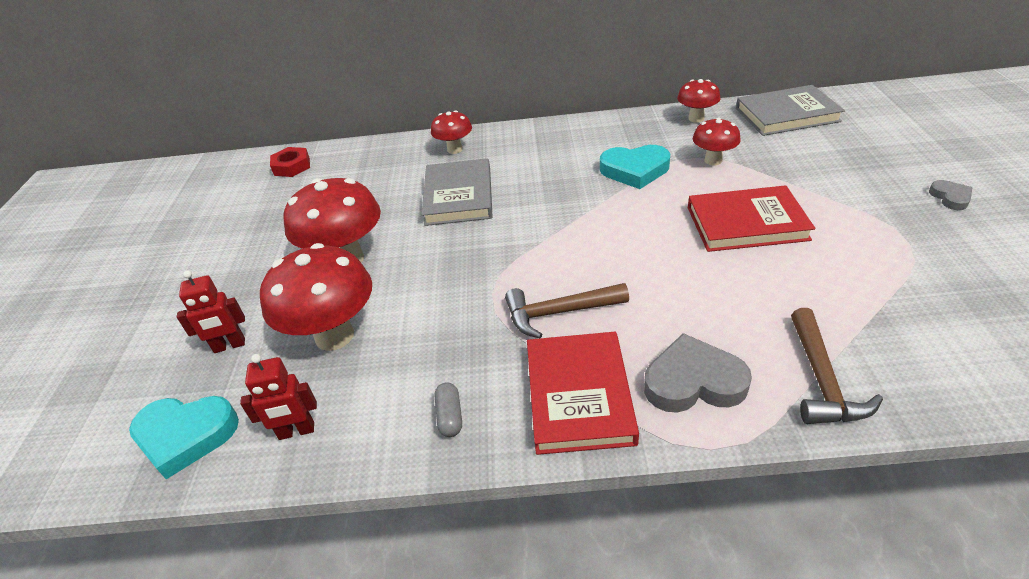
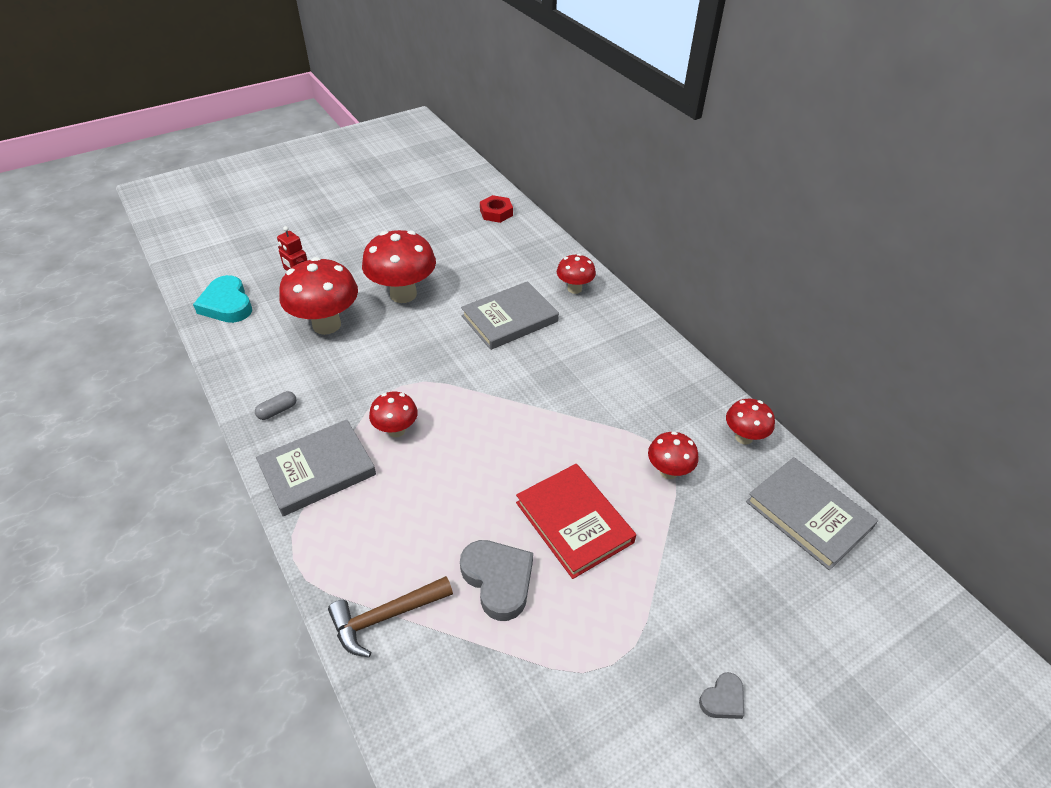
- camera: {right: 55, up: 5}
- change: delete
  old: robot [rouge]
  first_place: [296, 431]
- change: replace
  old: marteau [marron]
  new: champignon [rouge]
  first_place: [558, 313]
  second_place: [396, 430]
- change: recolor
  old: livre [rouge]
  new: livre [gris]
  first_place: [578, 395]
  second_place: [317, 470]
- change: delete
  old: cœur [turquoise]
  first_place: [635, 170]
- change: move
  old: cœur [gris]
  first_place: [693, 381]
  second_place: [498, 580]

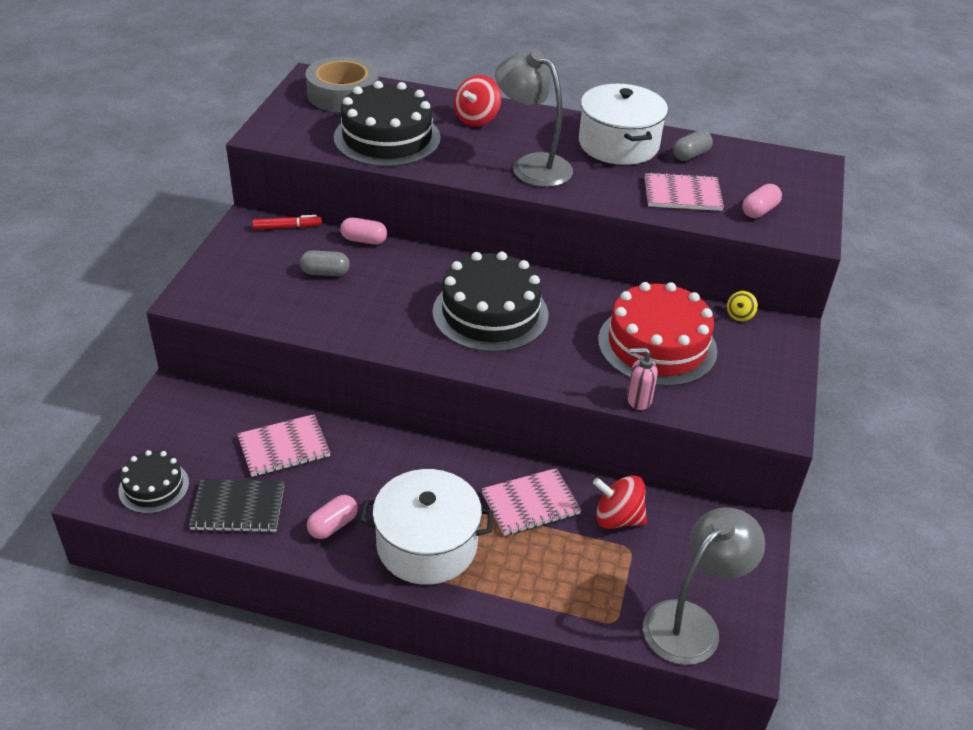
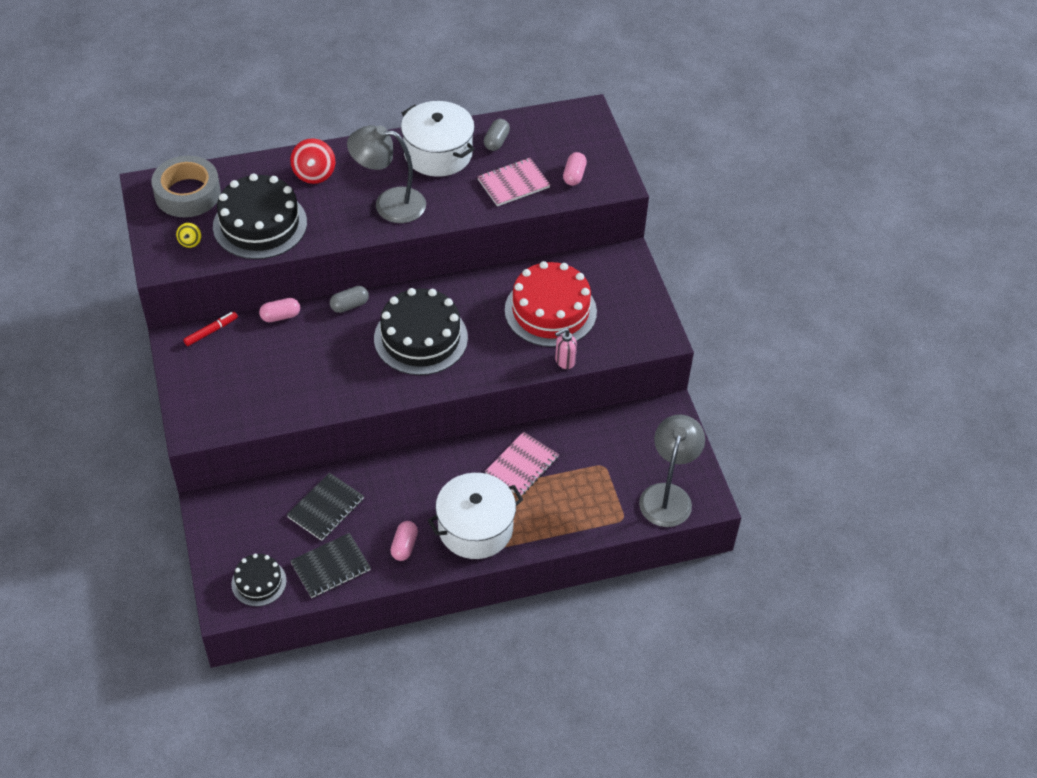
- camera: {right: -30, up: 10}
- change: recolor
  old: carnet [rose]
  new: carnet [noir]
  first_place: [284, 447]
  second_place: [325, 508]
- change: move
  old: gélule [gris]
  first_place: [325, 273]
  second_place: [349, 305]
- change: delete
  old: toupie [rouge]
  first_place: [617, 518]
- change: move
  old: toupie [jaune]
  first_place: [739, 315]
  second_place: [190, 242]

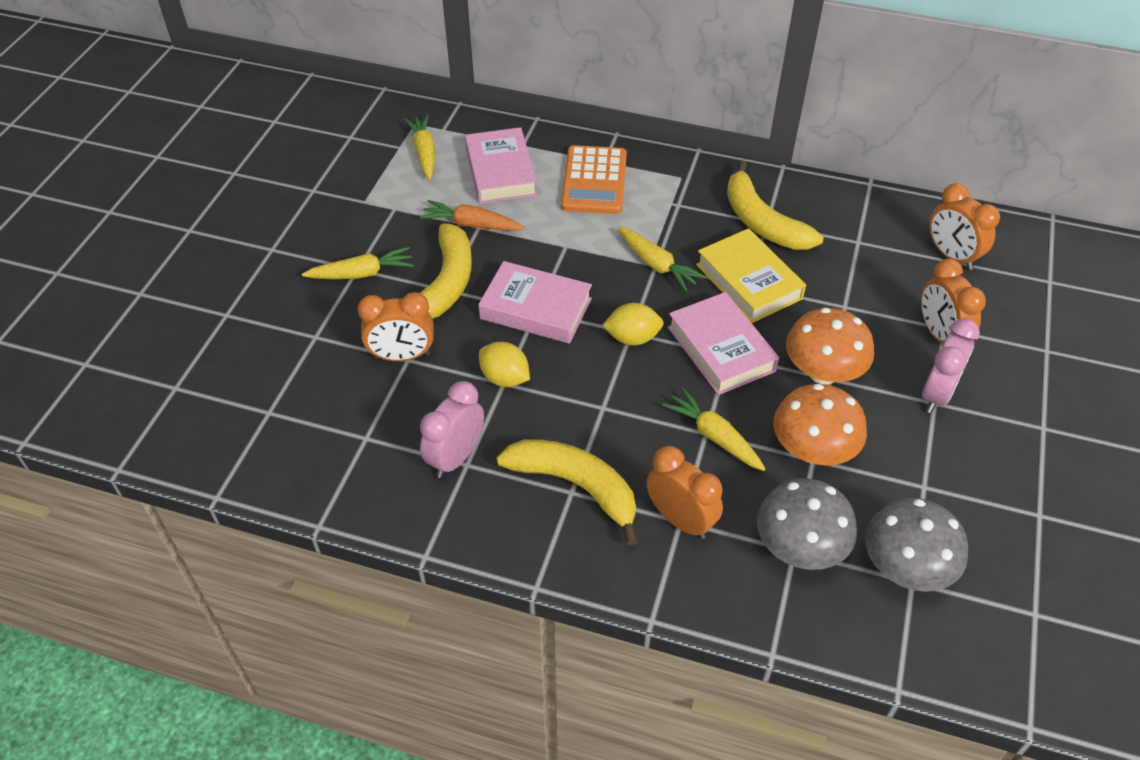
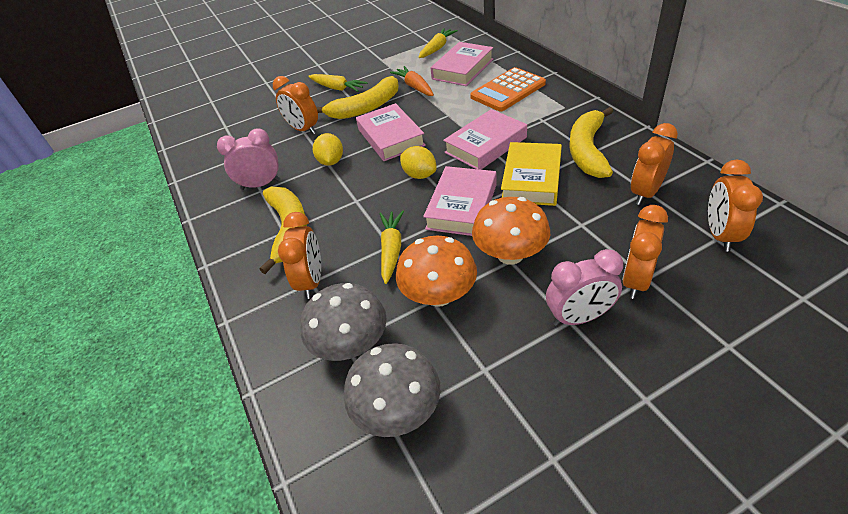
- camera: {right: 50, up: -5}
- change: replace
  old: carotte [jaune]
  new: livre [rose]
  first_place: [656, 265]
  second_place: [485, 145]
- change: insert
  new: réveil [orange]
  second_place: [645, 192]

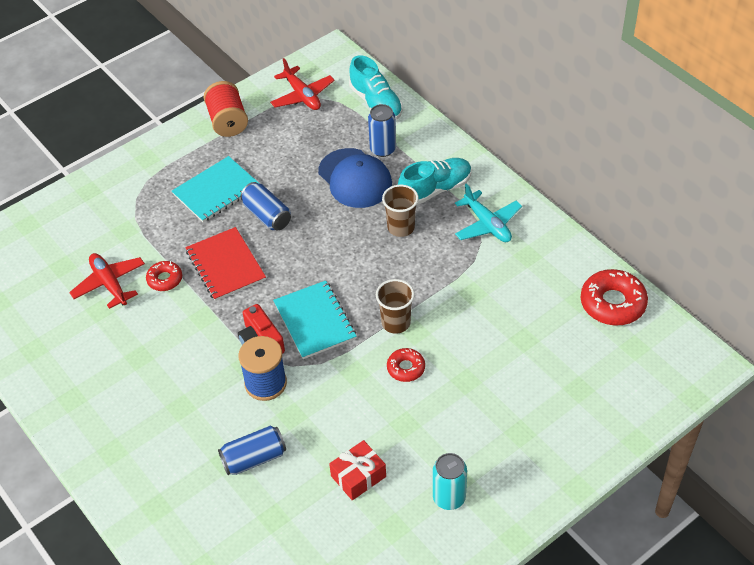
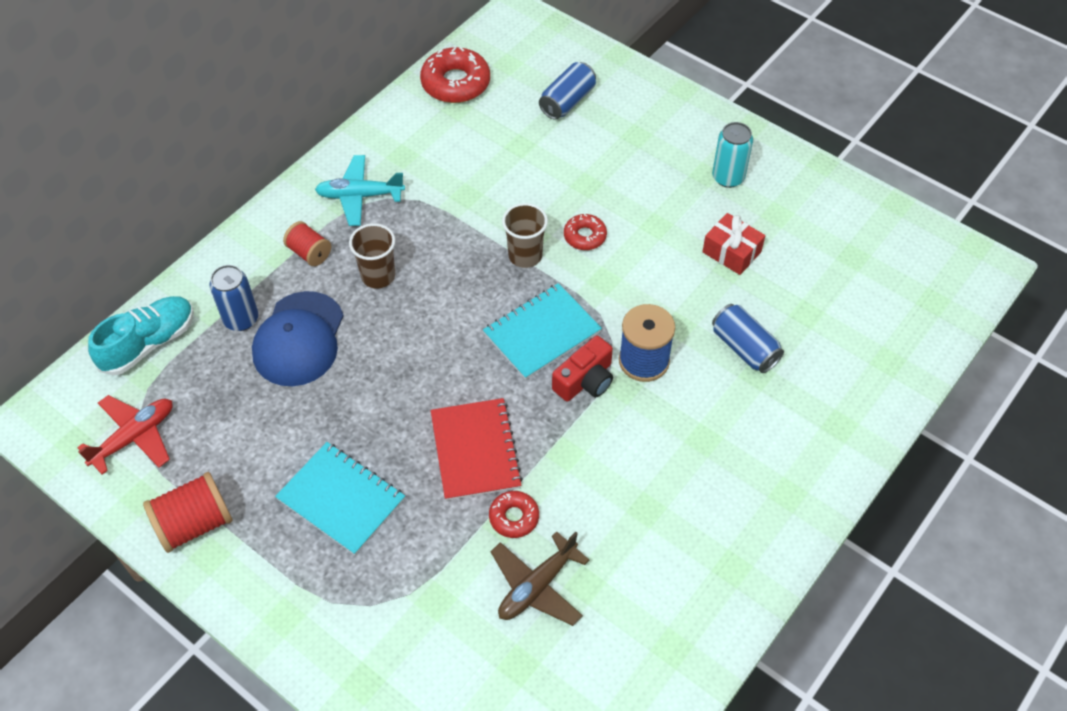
- camera: {right: -105, up: 5}
- change: recolor
  old: avion [rouge]
  new: avion [marron]
  first_place: [109, 284]
  second_place: [537, 586]
- change: rotate
  old: carnet [rouge]
  first_place: [225, 265]
  second_place: [475, 450]
  degrees: -60
- change: move
  old: canette [bleu]
  first_place: [267, 215]
  second_place: [567, 101]
- change: rotate
  old: casquette [bleu]
  first_place: [355, 178]
  second_place: [299, 339]
  degrees: 150
- change: replace
  old: chaussure [turquoise]
  new: bobine [rouge]
  first_place: [435, 189]
  second_place: [309, 253]
- change: rotate
  old: avion [turquoise]
  first_place: [487, 224]
  second_place: [360, 196]
  degrees: -135

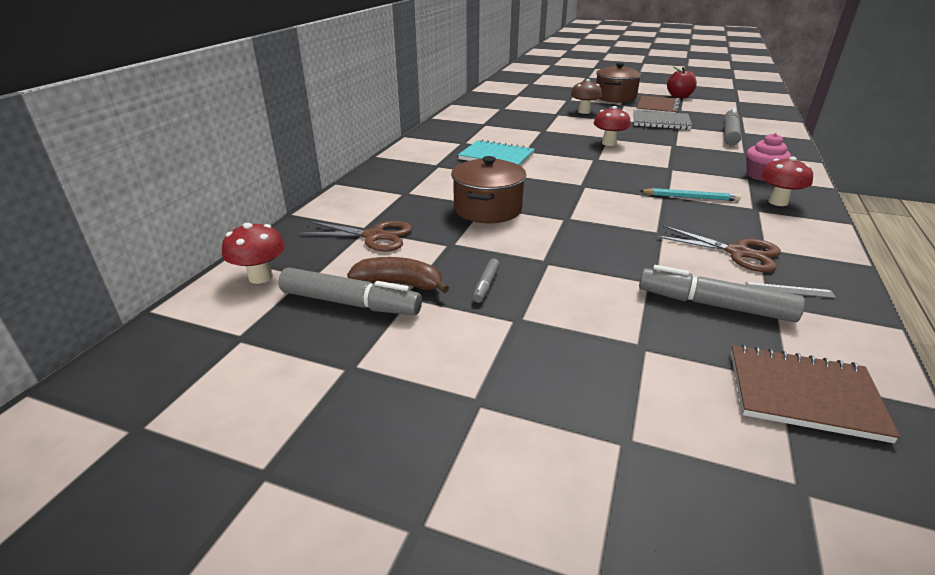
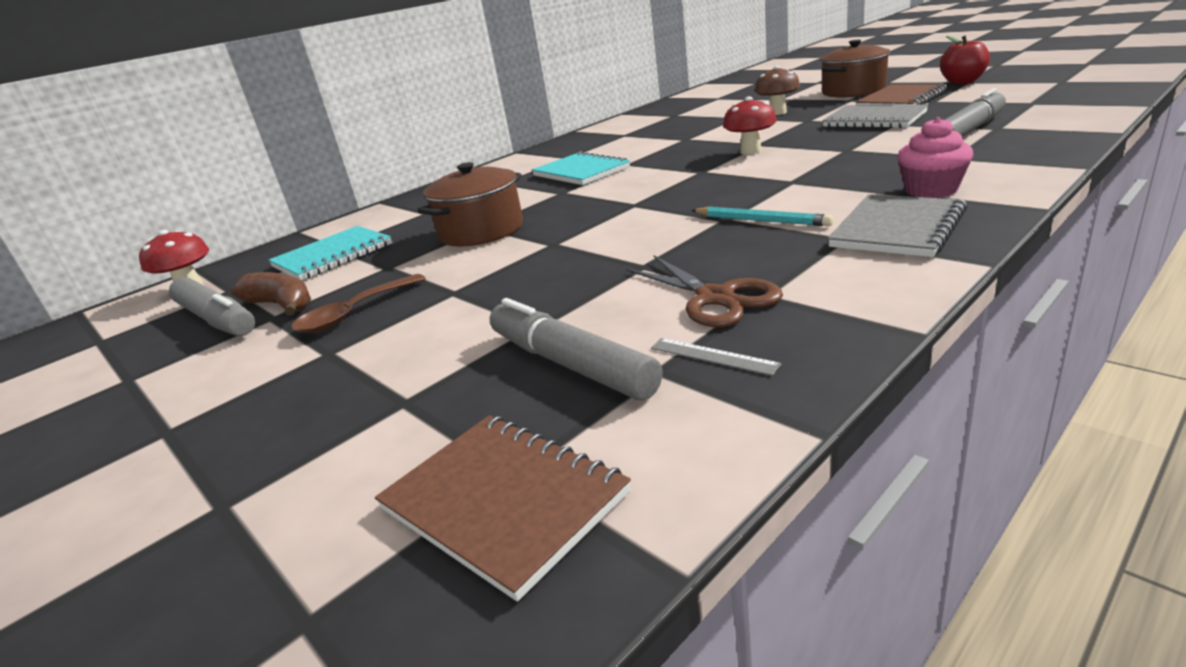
- camera: {right: 30, up: -5}
- change: replace
  old: ciseaux [marron]
  new: carnet [turquoise]
  first_place: [374, 236]
  second_place: [333, 256]
- change: replace
  old: feutre [gris]
  new: cuillère [marron]
  first_place: [486, 285]
  second_place: [354, 313]
- change: replace
  old: champignon [rouge]
  new: carnet [gris]
  first_place: [778, 202]
  second_place: [898, 229]

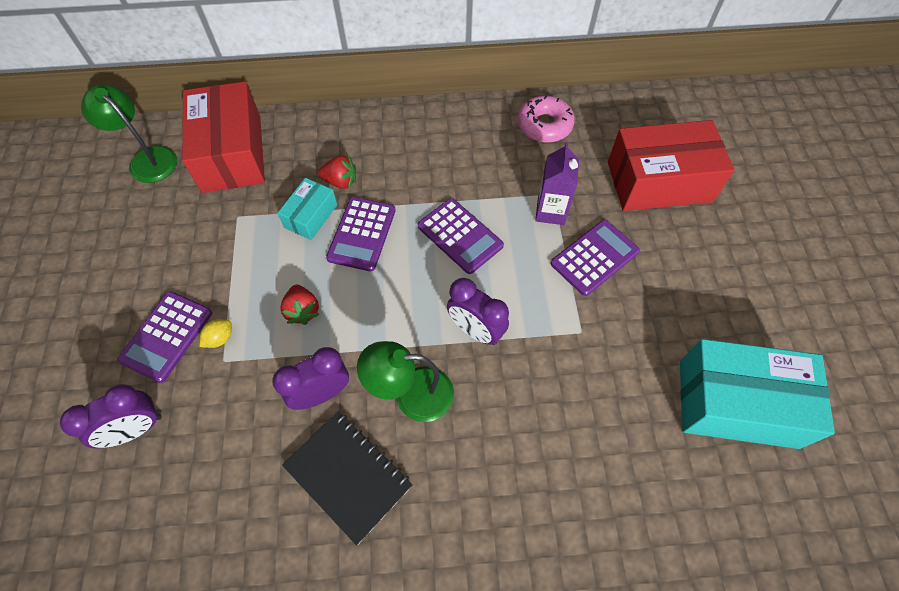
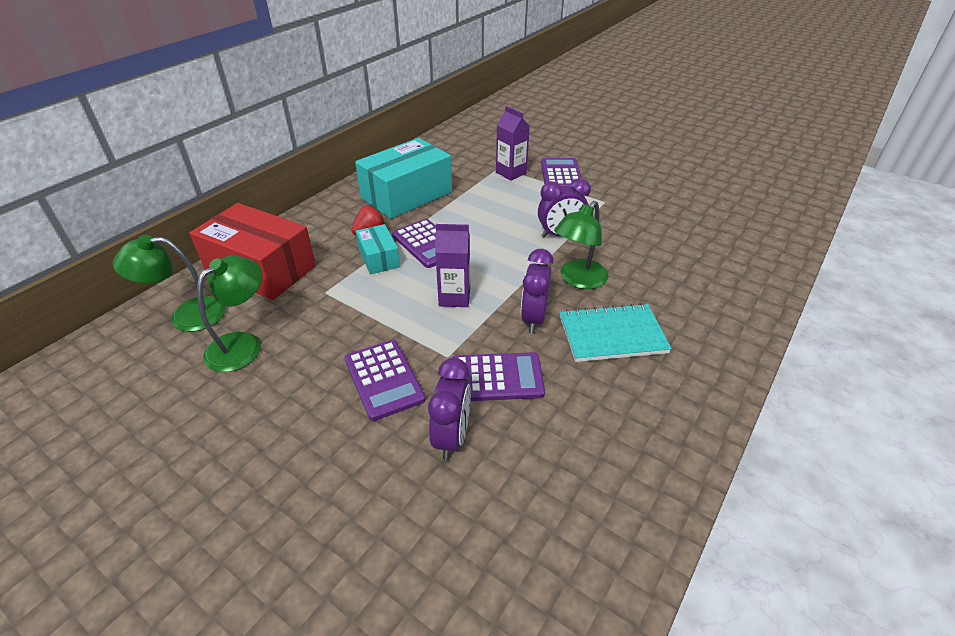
- camera: {right: -50, up: -20}
- change: delete
  old: citron [jaune]
  first_place: [220, 338]
- change: replace
  old: fraise [rouge]
  new: brique de lait [violet]
  first_place: [302, 311]
  second_place: [454, 297]
- change: recolor
  old: carnet [noir]
  new: carnet [turquoise]
  first_place: [348, 476]
  second_place: [612, 335]
- change: move
  old: calculatrice [violet]
  first_place: [460, 236]
  second_place: [497, 377]
- change: delete
  old: beignet [rose]
  first_place: [544, 125]
- change: delete
  old: boîte [rouge]
  first_place: [659, 181]
- change: move
  old: boîte [turquoise]
  first_place: [737, 403]
  second_place: [406, 195]
- change: insert
  new: lampe [vert]
  second_place: [243, 344]

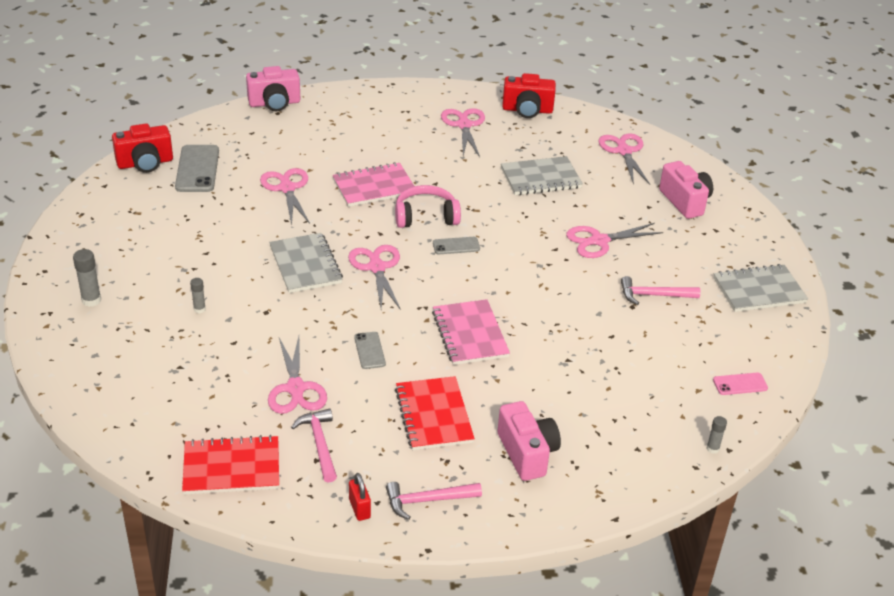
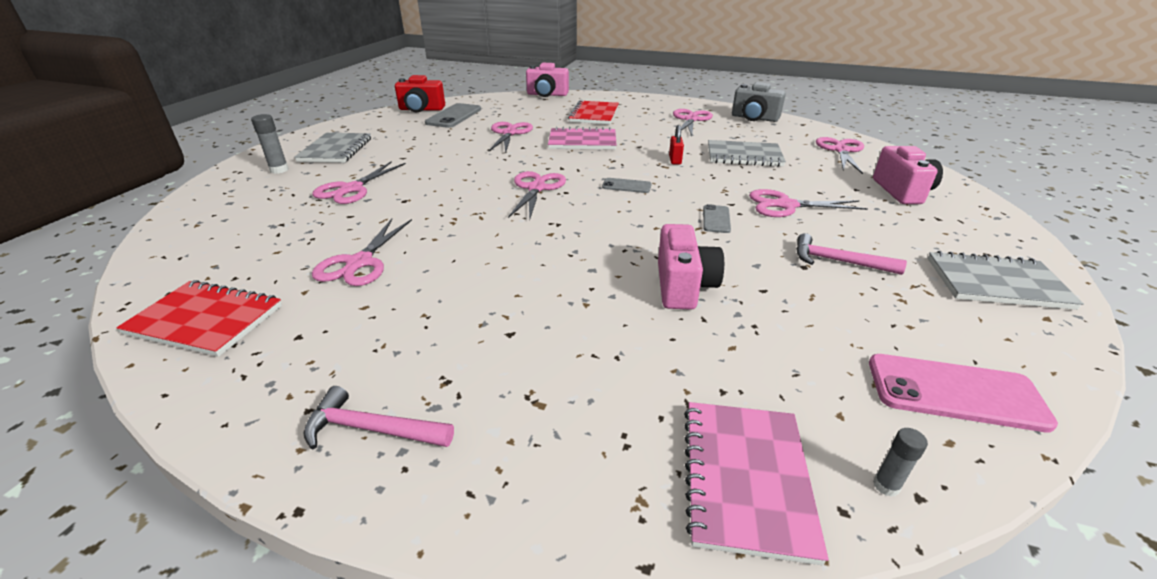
- camera: {right: 25, up: -5}
- change: replace
  old: bâton de colle [gris]
  new: ciseaux [rose]
  first_place: [199, 309]
  second_place: [351, 189]
- change: move
  old: carnet [gris]
  first_place: [305, 265]
  second_place: [336, 150]
- change: delete
  old: marteau [rose]
  first_place: [319, 444]
- change: move
  old: cadenas [rouge]
  first_place: [359, 508]
  second_place: [675, 160]
- change: move
  old: téléphone [gris]
  first_place: [369, 350]
  second_place: [716, 219]
- change: delete
  old: casque audio [rose]
  first_place: [426, 216]
- change: move
  old: carnet [rouge]
  first_place: [433, 415]
  second_place: [594, 115]
- change: move
  old: carnet [rose]
  first_place: [469, 334]
  second_place: [745, 478]
- change: move
  old: appareil photo [rose]
  first_place: [527, 453]
  second_place: [683, 286]
- change: recolor
  old: appareil photo [rouge]
  new: appareil photo [gris]
  first_place: [527, 110]
  second_place: [754, 118]
- change: resize
  old: téléphone [rose]
  first_place: [740, 384]
  second_place: [955, 392]
  factor: 1.82

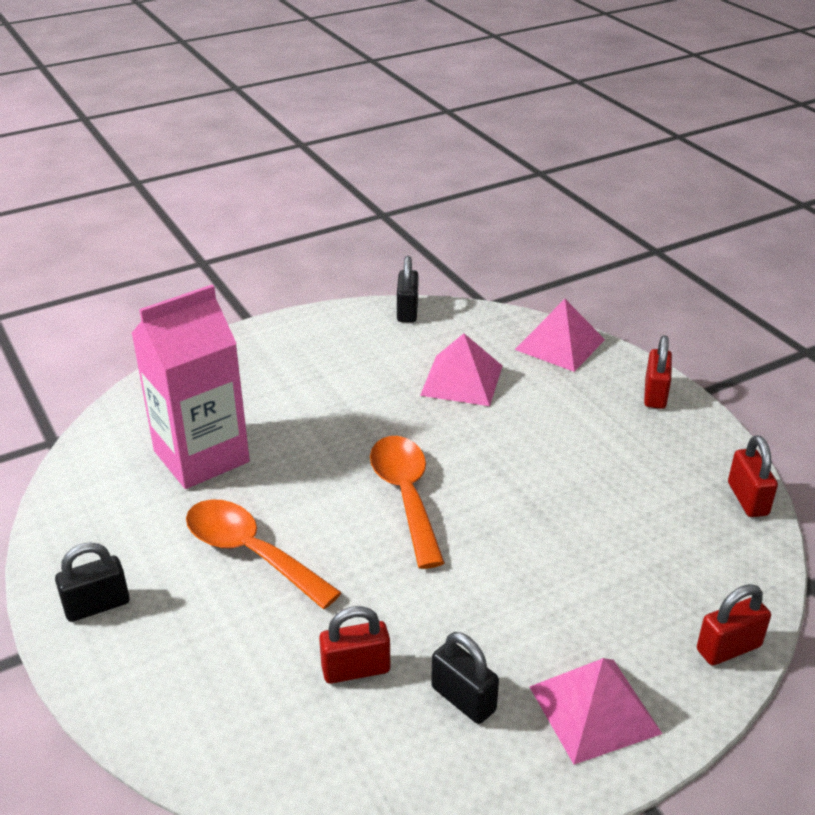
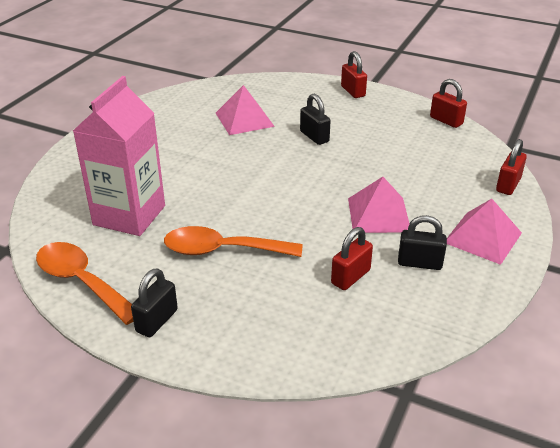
- camera: {right: -35, up: 0}
- change: move
  old: cuillère [orange]
  first_place: [406, 495]
  second_place: [81, 281]
- change: move
  old: cadenas [noir]
  first_place: [407, 311]
  second_place: [314, 136]
- change: move
  old: pyramide [rose]
  first_place: [560, 344]
  second_place: [379, 214]

